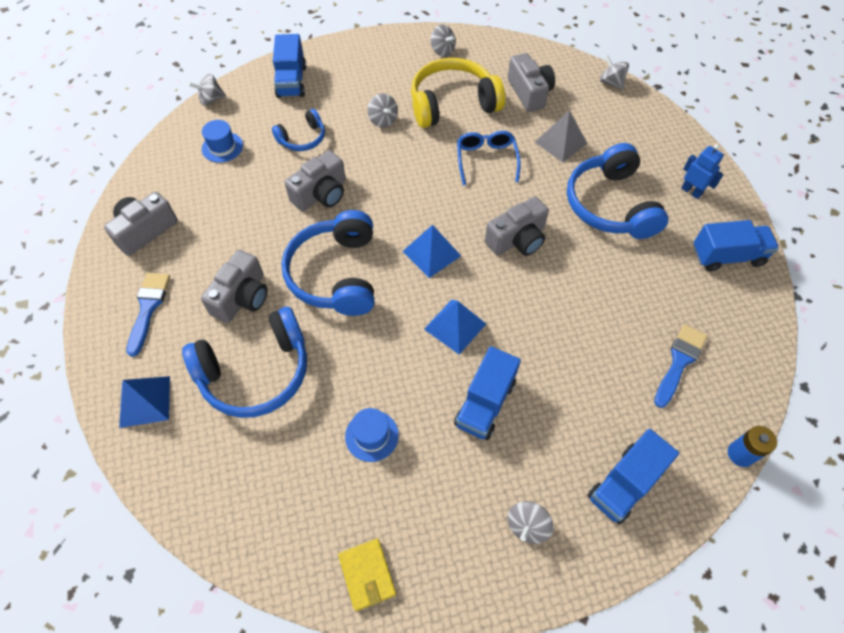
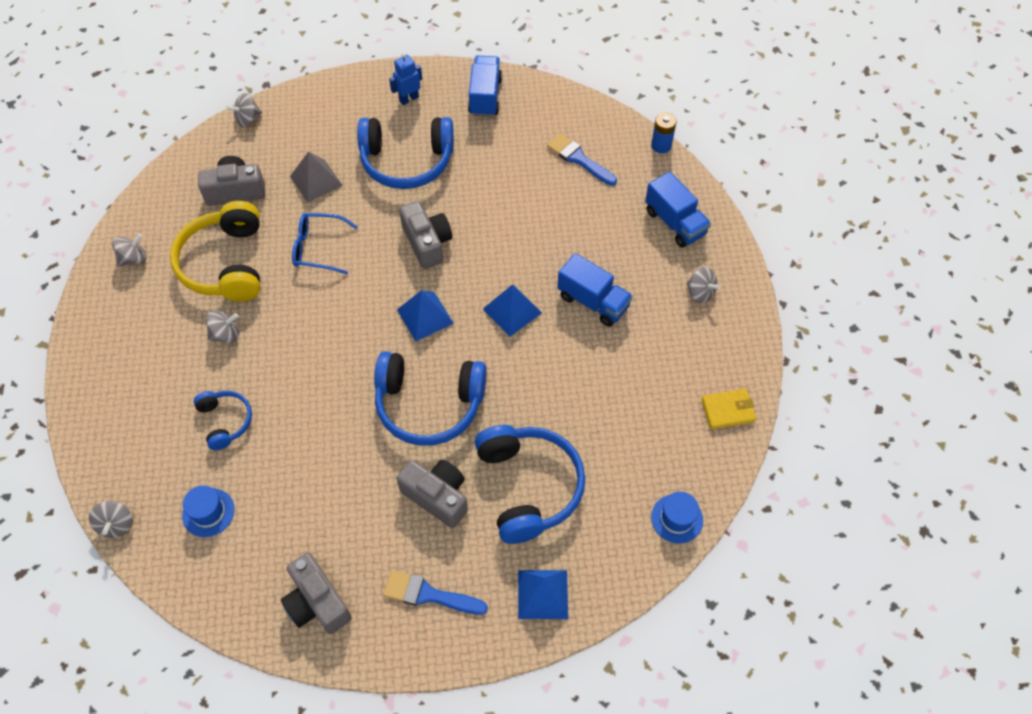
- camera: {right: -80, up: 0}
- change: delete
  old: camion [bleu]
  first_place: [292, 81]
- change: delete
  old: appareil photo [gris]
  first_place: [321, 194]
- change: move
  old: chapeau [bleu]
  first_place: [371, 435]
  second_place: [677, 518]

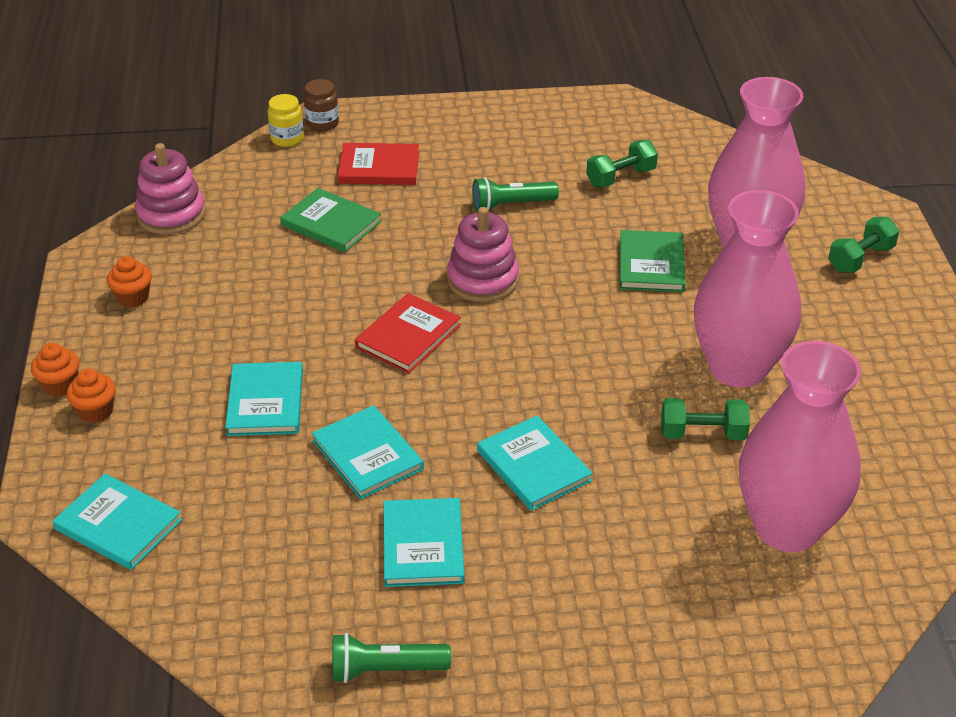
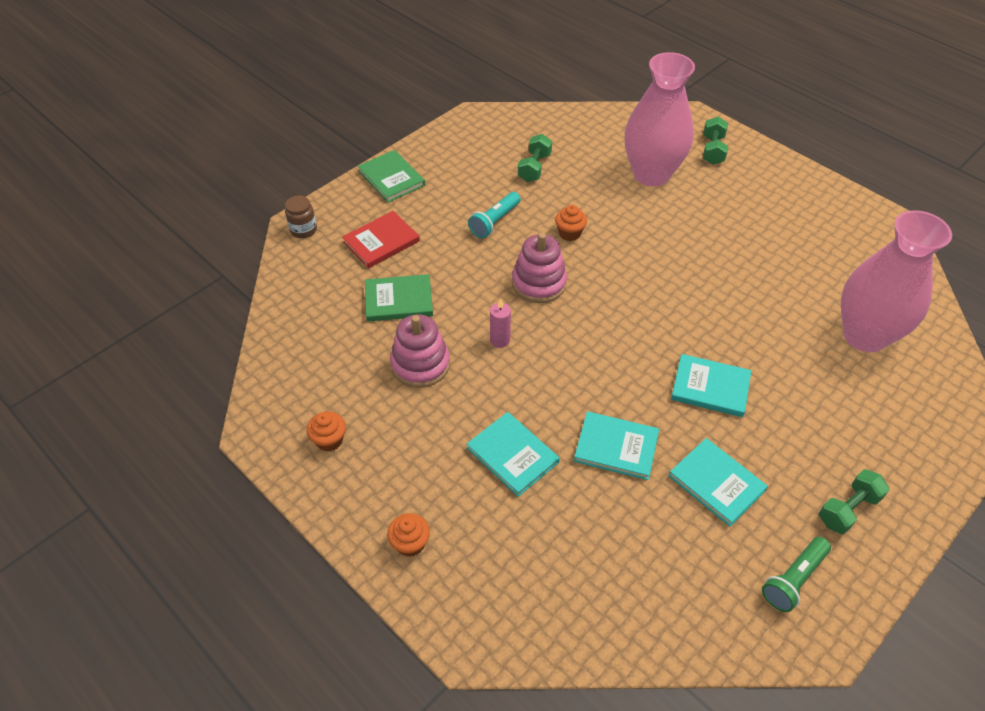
- camera: {right: -40, up: 10}
- change: move
  old: muffin [orange]
  first_place: [60, 385]
  second_place: [569, 233]
- change: delete
  old: livre [turquoise]
  first_place: [118, 525]
- change: move
  old: jouet à empiler [rose]
  first_place: [171, 215]
  second_place: [420, 364]
- change: delete
  old: bocal [jaune]
  first_place: [287, 139]
- change: delete
  old: livre [rouge]
  first_place: [408, 336]
- change: recolor
  old: lampe de poche [vert]
  new: lampe de poche [turquoise]
  first_place: [511, 205]
  second_place: [495, 222]
- change: move
  old: livre [vert]
  first_place: [651, 264]
  second_place: [391, 178]
- change: move
  old: haltère [vert]
  first_place: [702, 434]
  second_place: [848, 509]
- change: delete
  old: vase [rose]
  first_place: [738, 368]
- change: insert
  new: bougie [rose]
  second_place: [500, 340]

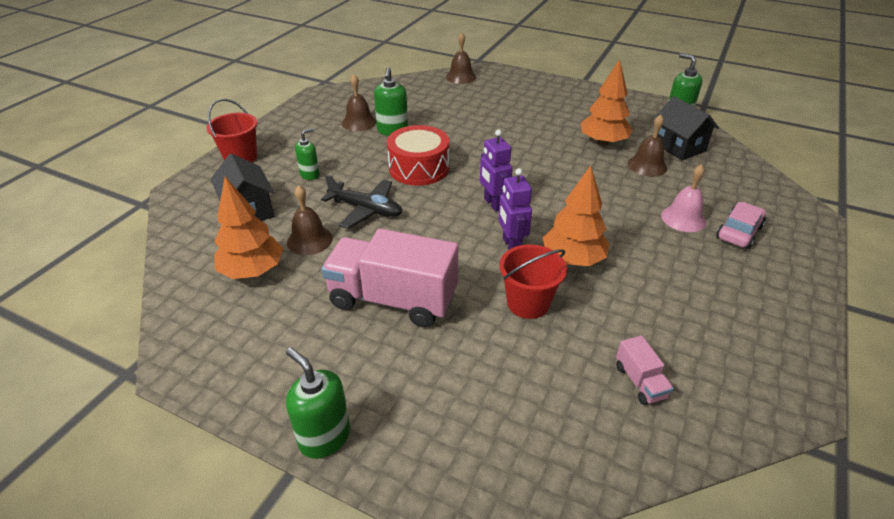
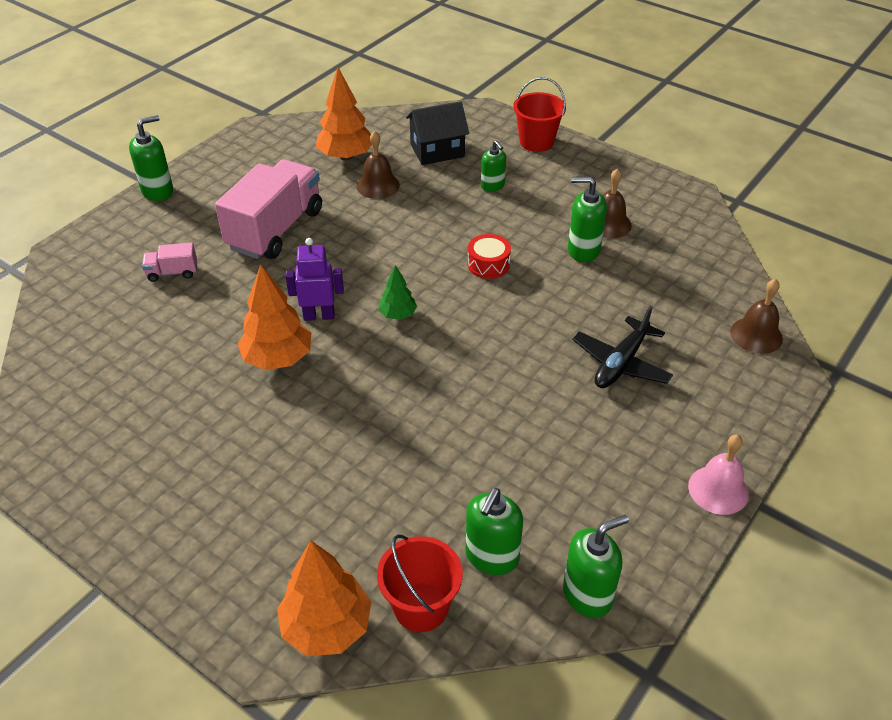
- camera: {right: 100, up: 5}
- change: move
  old: avion [noir]
  first_place: [366, 209]
  second_place: [621, 363]
- change: resize
  old: tambour [rouge]
  first_place: [419, 168]
  second_place: [488, 264]
  factor: 0.57
- change: replace
  old: robot [violet]
  new: arbre [vert]
  first_place: [493, 204]
  second_place: [397, 314]
- change: move
  old: seau [rouge]
  first_place: [528, 303]
  second_place: [421, 607]
- change: move
  old: arbre [orange]
  first_place: [603, 142]
  second_place: [327, 627]
- change: move
  old: camion [rose]
  first_place: [640, 382]
  second_place: [172, 272]
- change: delete
  old: cloche [marron]
  first_place: [647, 165]
- change: replace
  old: maison [noir]
  new: distributeur de savon [vert]
  first_place: [678, 147]
  second_place: [491, 557]
- change: move
  old: cloche [rose]
  first_place: [683, 218]
  second_place: [718, 489]
- change: delete
  old: voiture [rose]
  first_place: [738, 232]

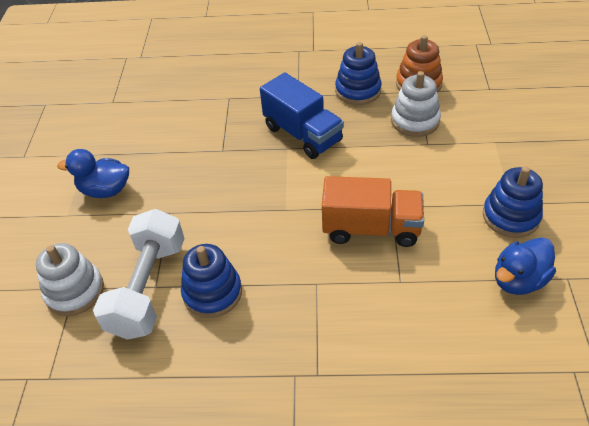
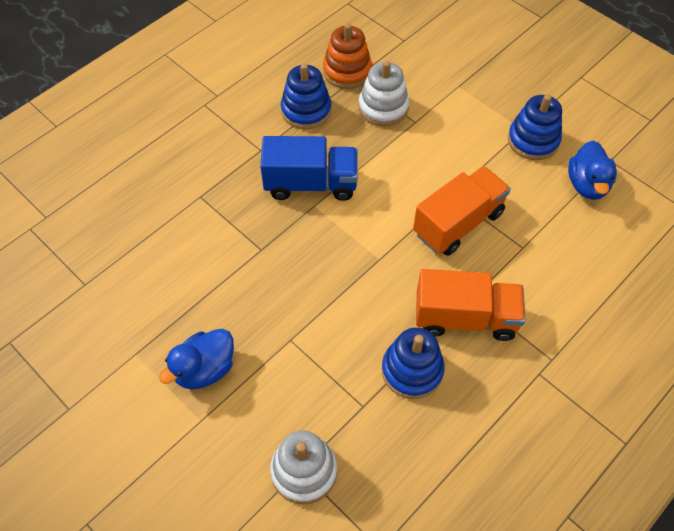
- camera: {right: -50, up: 10}
- change: delete
  old: haltère [blanc]
  first_place: [148, 288]
- change: insert
  new: camion [orange]
  second_place: [465, 318]

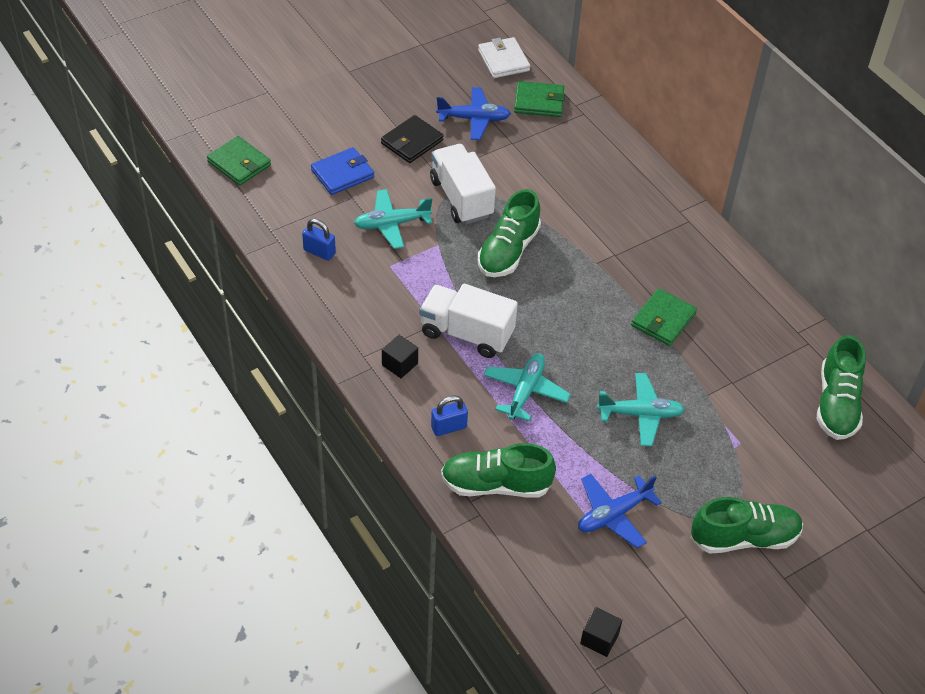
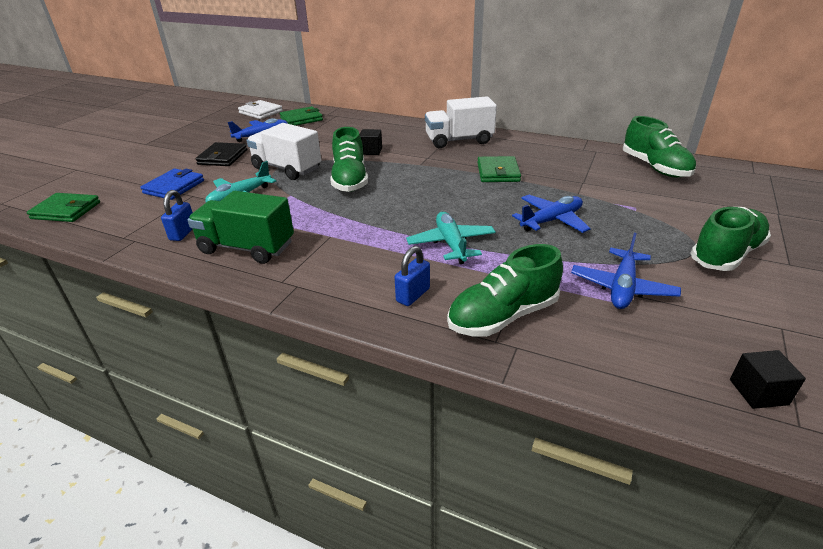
- camera: {right: -30, up: -15}
- change: rotate
  old: cadenas [bleu]
  first_place: [319, 252]
  second_place: [183, 233]
  degrees: -75
- change: move
  old: cube [noir]
  first_place: [400, 364]
  second_place: [371, 151]
- change: move
  old: camion [blanc]
  first_place: [466, 333]
  second_place: [459, 140]
- change: recolor
  old: avion [turquoise]
  new: avion [bleu]
  first_place: [640, 414]
  second_place: [551, 221]
- change: insert
  new: camion [vert]
  second_place: [247, 248]

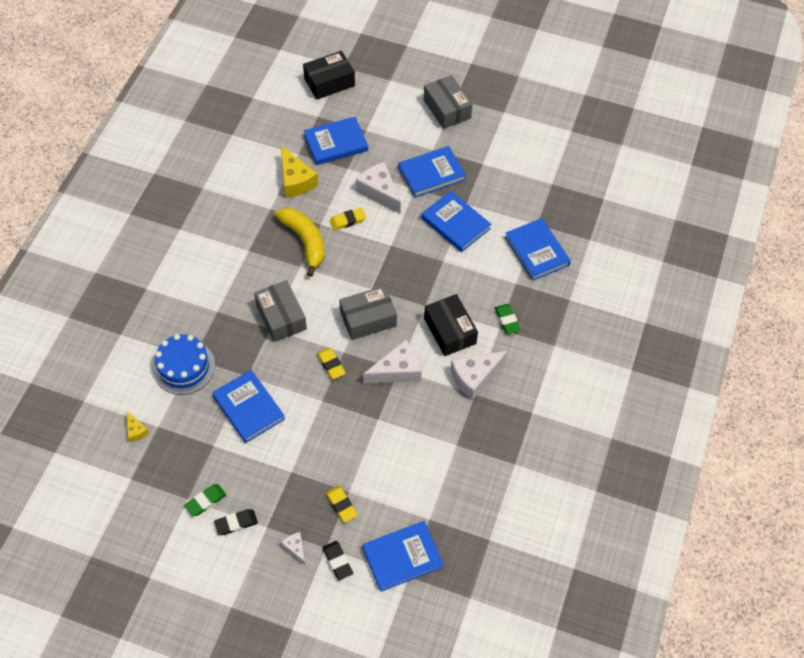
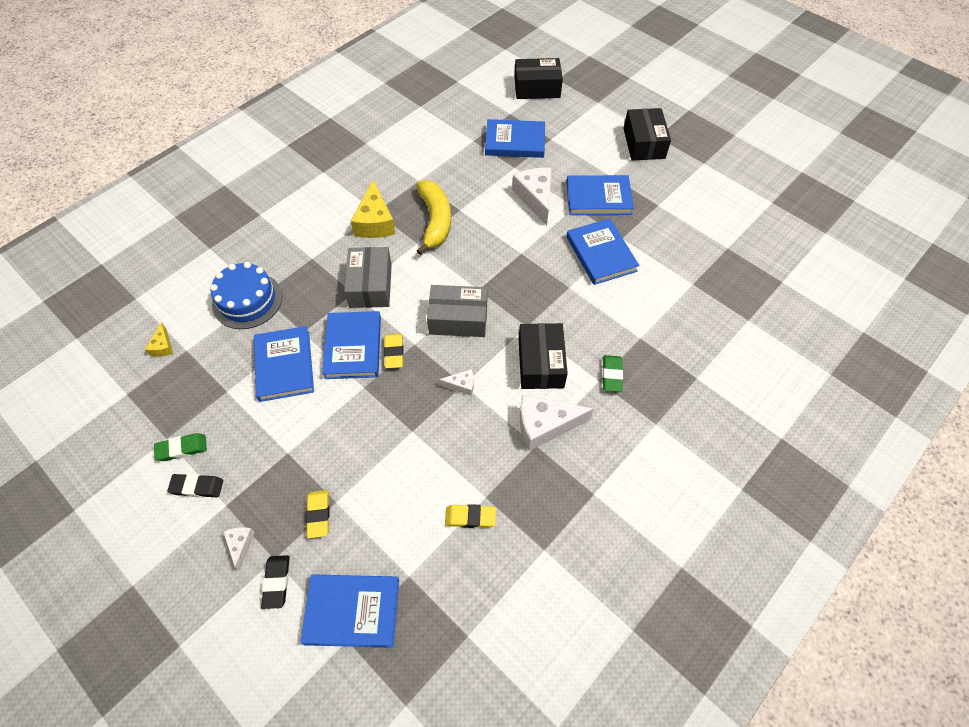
- camera: {right: 25, up: 0}
- change: move
  old: fromage [jaune]
  first_place: [295, 180]
  second_place: [375, 222]
- change: move
  old: gomme [jaune]
  first_place: [347, 221]
  second_place: [470, 517]
- change: resize
  old: fromage [blanc]
  first_place: [397, 370]
  second_place: [461, 385]
  factor: 0.5
- change: recolor
  old: boîte [gris]
  new: boîte [noir]
  first_place: [447, 109]
  second_place: [644, 143]
- change: move
  old: livre [bleu]
  first_place: [536, 251]
  second_place: [353, 347]

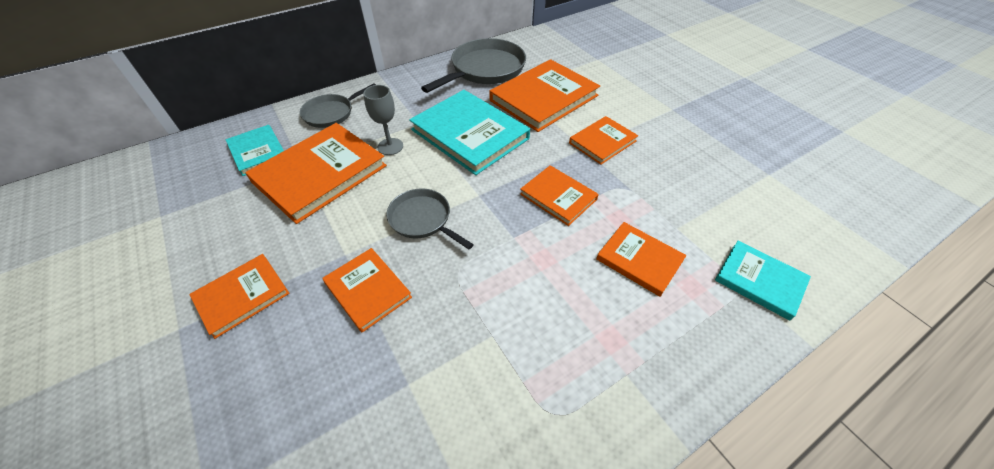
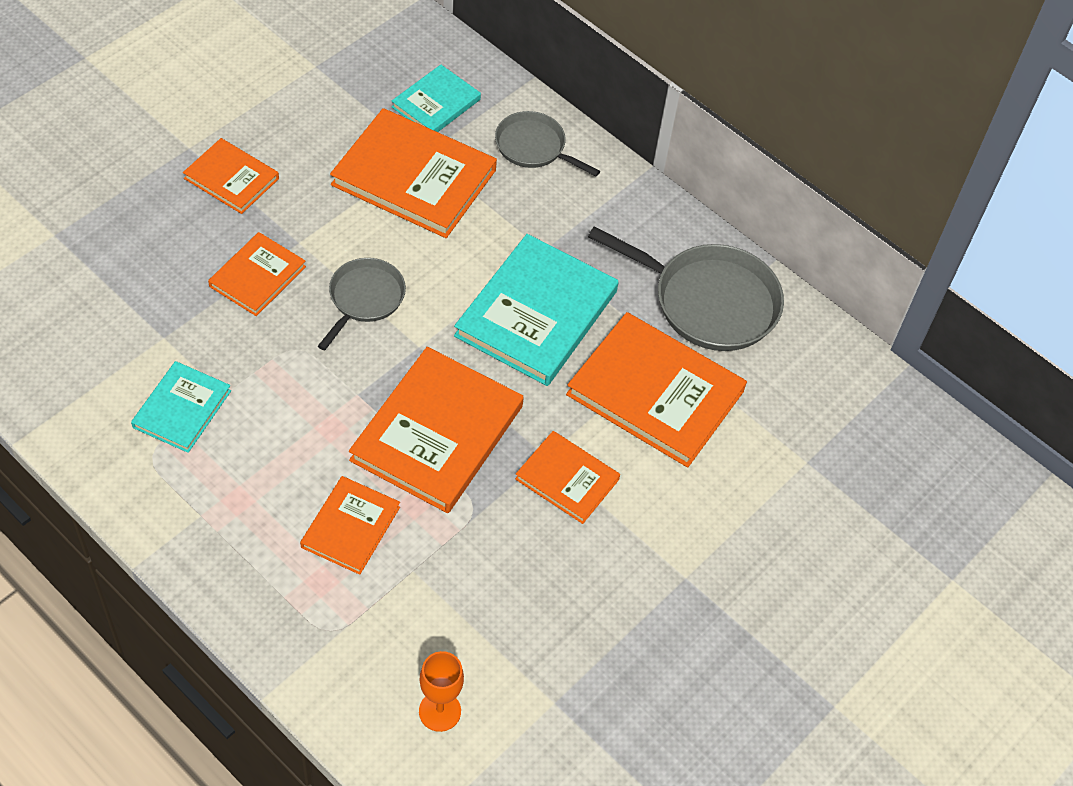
- camera: {right: 70, up: 5}
- change: delete
  old: verre à pied [gris]
  first_place: [390, 146]
- change: resize
  old: livre [orange]
  first_place: [558, 197]
  second_place: [437, 433]
  factor: 1.79
- change: move
  old: livre [turquoise]
  first_place: [759, 281]
  second_place: [182, 409]
- change: insert
  new: verre à pied [orange]
  second_place: [440, 711]

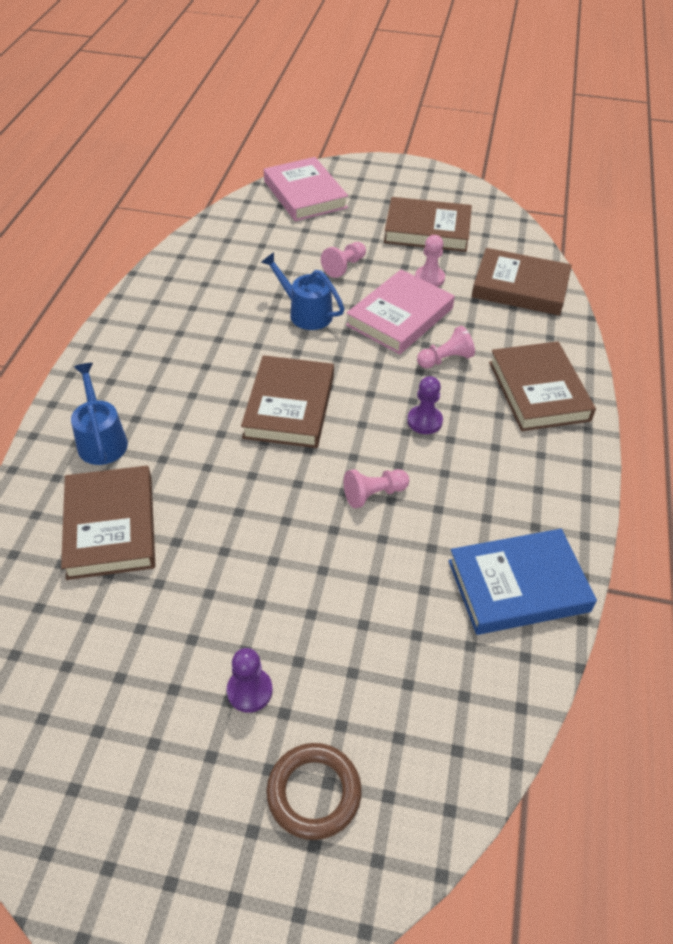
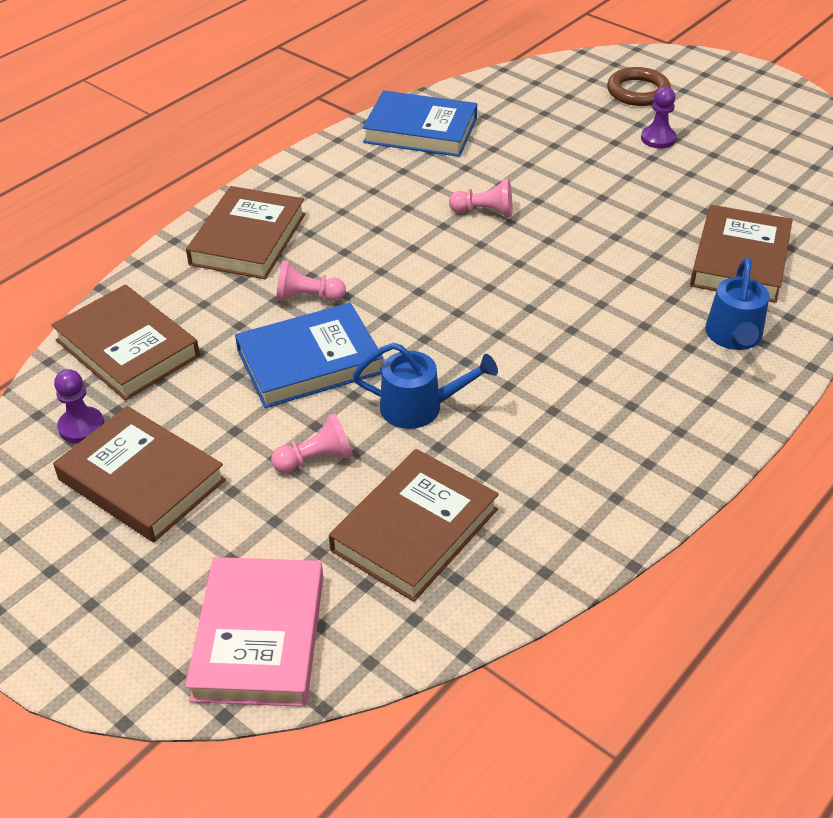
- camera: {right: -150, up: -5}
- change: move
  old: livre [marron]
  first_place: [289, 406]
  second_place: [414, 530]
- change: rotate
  old: arrosoir [bleu]
  first_place: [305, 312]
  second_place: [420, 407]
  degrees: -60
- change: recolor
  old: livre [rose]
  new: livre [bleu]
  first_place: [400, 317]
  second_place: [309, 361]
- change: move
  old: pion [violet]
  first_place: [424, 421]
  second_place: [81, 426]
- change: delete
  old: pion [rose]
  first_place: [429, 278]

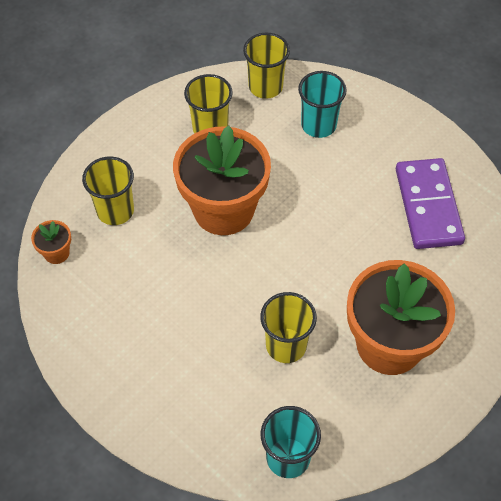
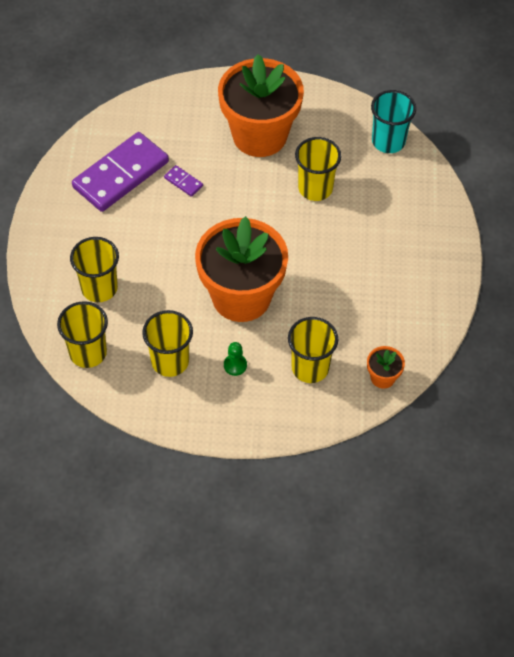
- camera: {right: -130, up: 0}
- change: recolor
  old: gobelet [turquoise]
  new: gobelet [jaune]
  first_place: [318, 125]
  second_place: [99, 288]
- change: insert
  new: domino [violet]
  second_place: [183, 182]
- change: insert
  new: pion [vert]
  second_place: [235, 365]

